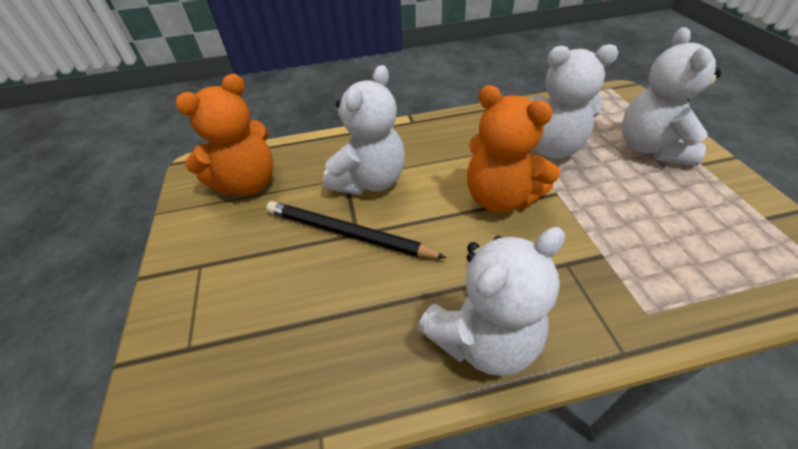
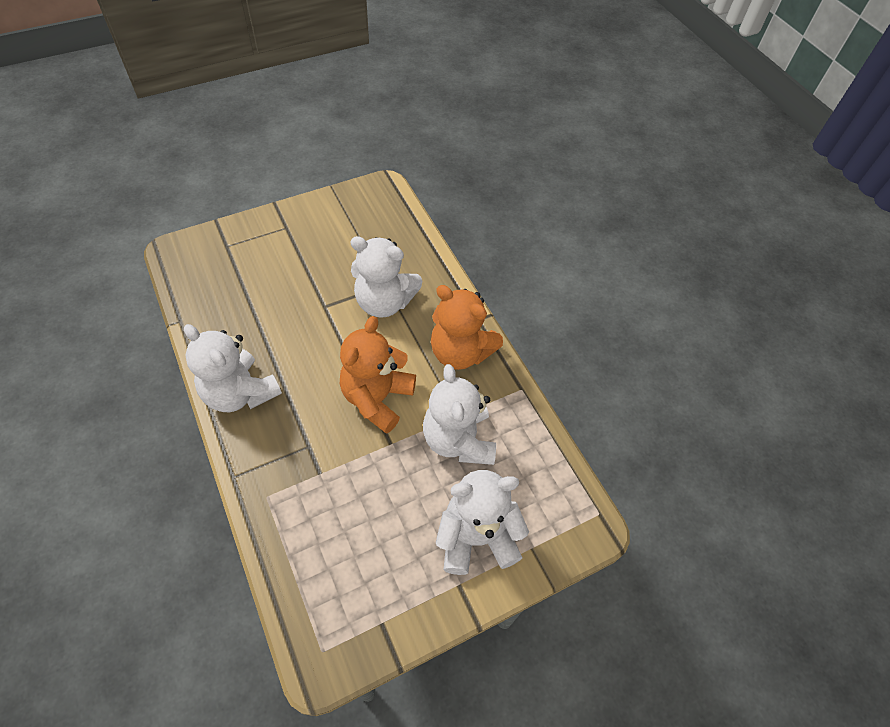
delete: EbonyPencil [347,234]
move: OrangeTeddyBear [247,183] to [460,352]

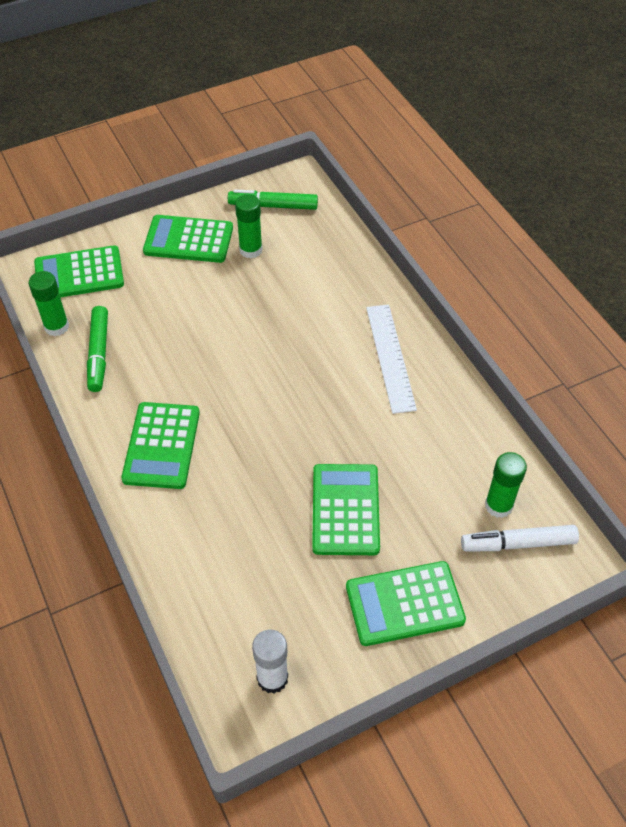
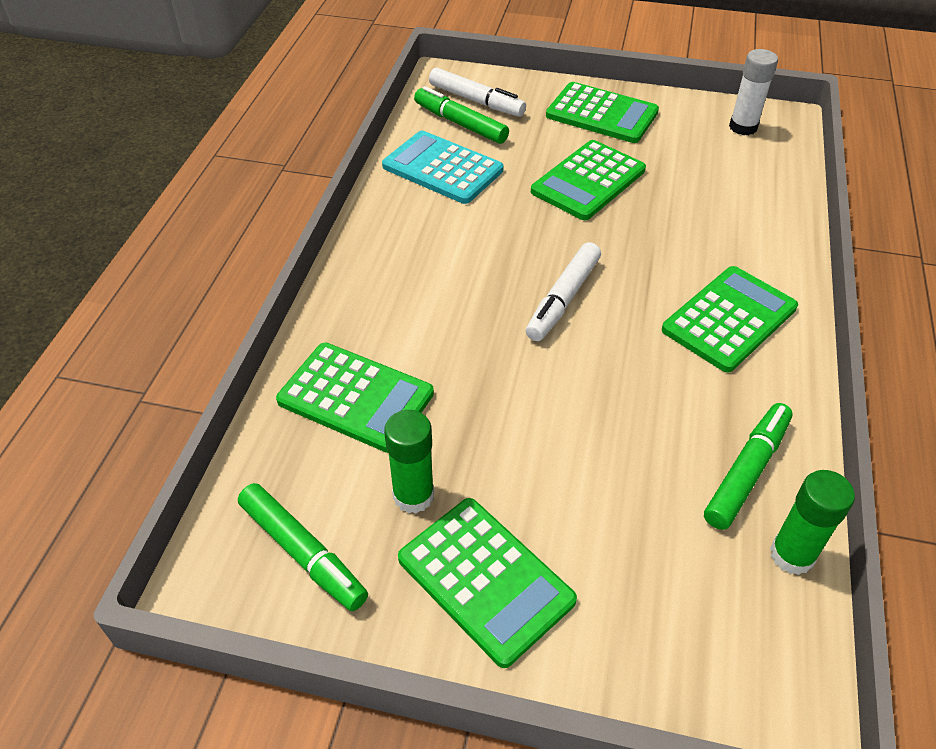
delete: WhiteStraightedge [390,357]
insert: TealAddingMachine [442,168]; WhiteMarkerPen [563,299]
move: EmeraldAddingMachine [79,274] to [355,397]
replace: EmeraldStickOfGlue [498,505] to EmeraldMarkerPen [460,124]

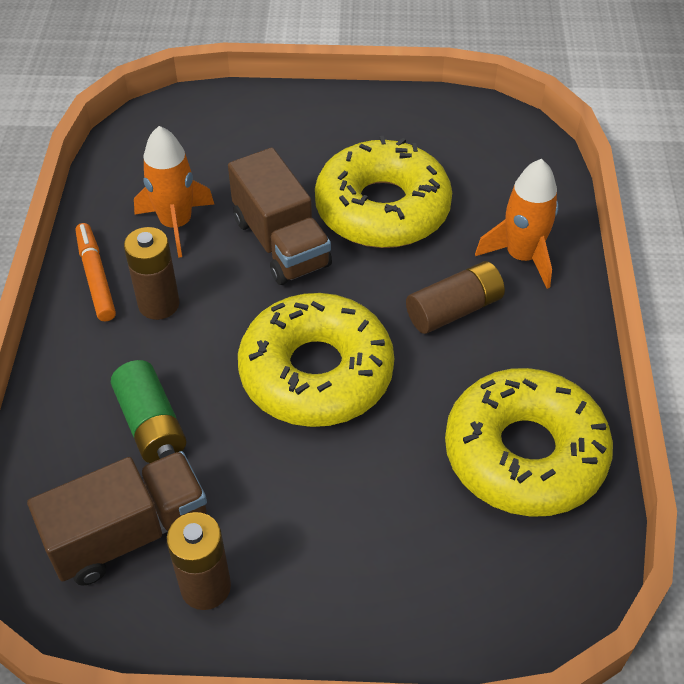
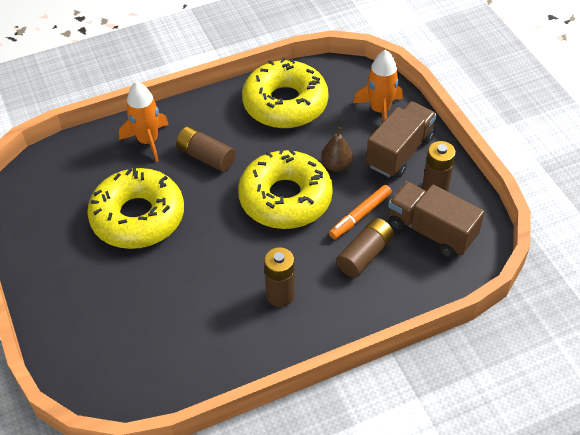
insert: BrownPearFruit [336,165]
move: OrangeMarkerPen [96,277] to [360,216]; OrangeSpaceship [176,224] to [379,110]; BrownToyTruck [281,243] to [400,152]
recolor: EmeraldPowerCell [151,424] to BrownPowerCell [365,255]

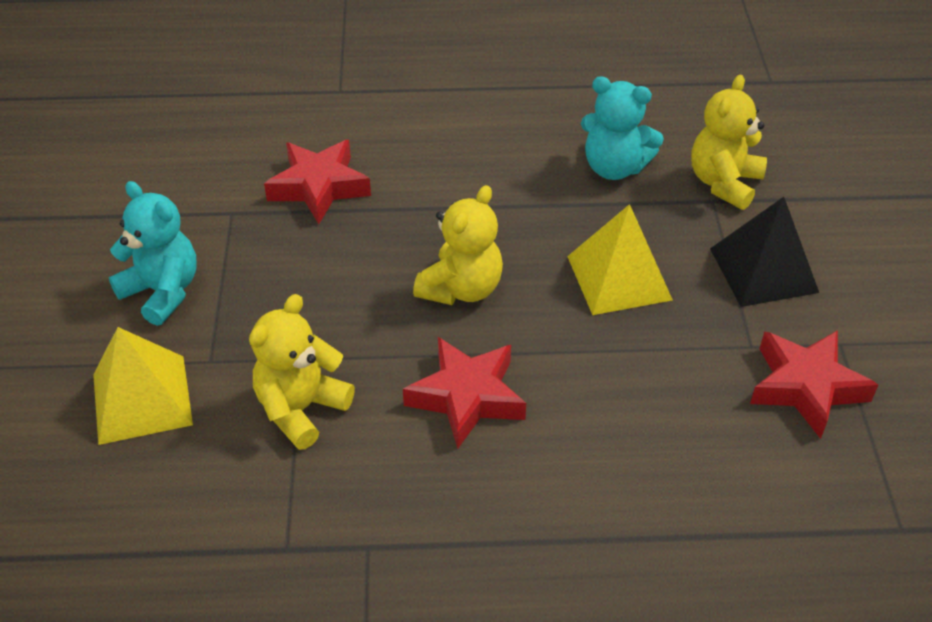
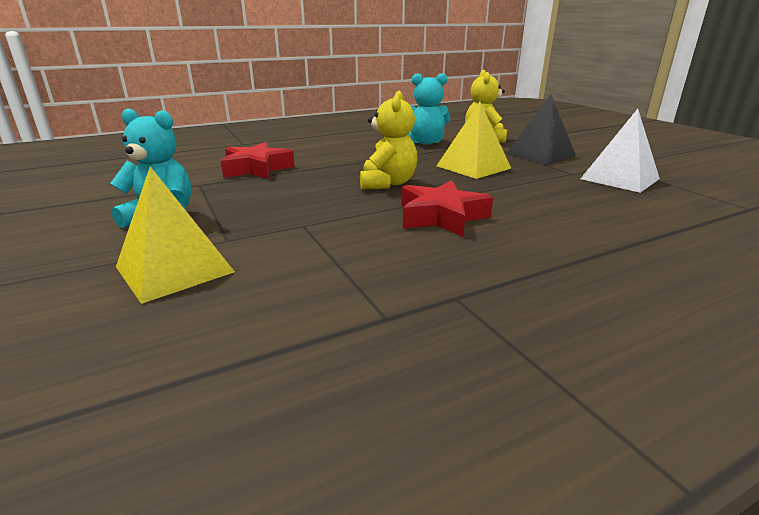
delete: GoldenTeddyBear [301,409]
replace: CrimsonStar [806,387] to WhitePyramid [619,179]

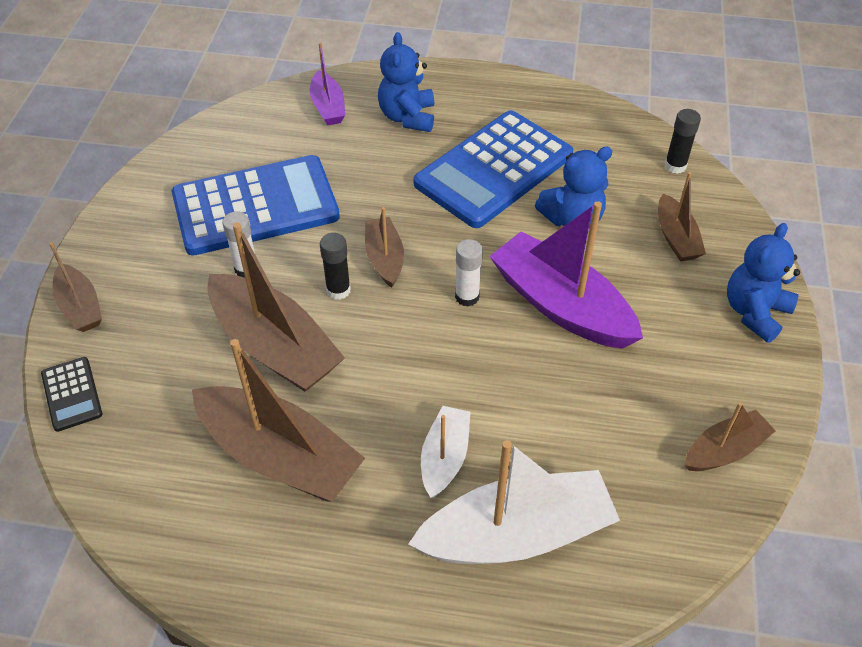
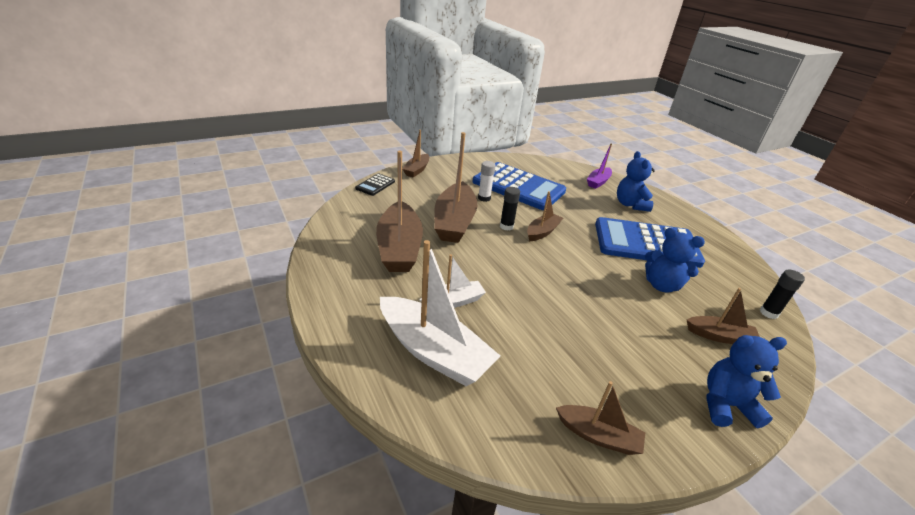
delete: WhiteStickOfGlue [467,297]; VioletToyBoat [561,306]
rotate: BlueTeddyBear [407,117] = [630,204] 60 degrees counterclockwise; BrownToyBoat [676,237] = [719,336] 120 degrees counterclockwise

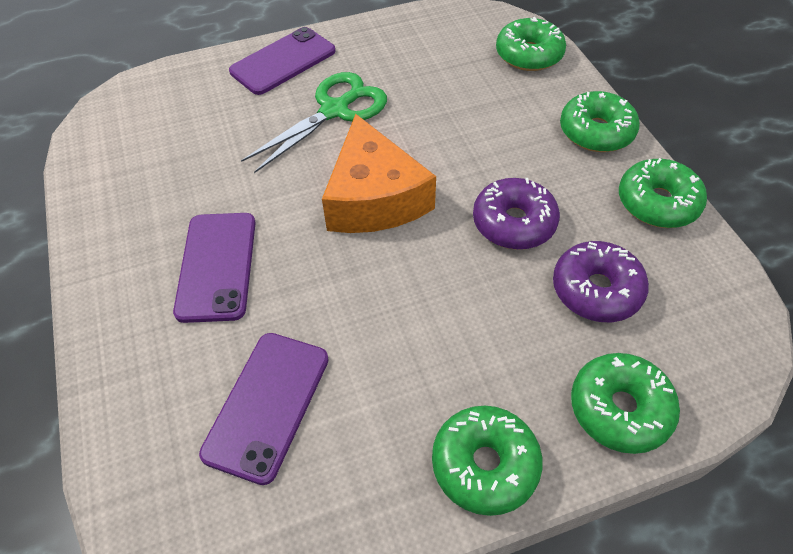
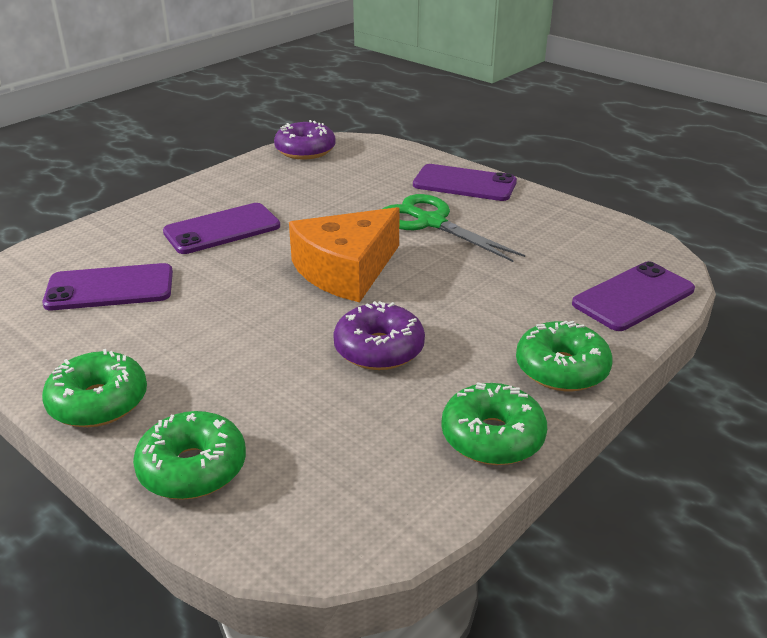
move: VioletGlazedDonut [596,290] to [305,150]
replace: EmeraldGlazedDonut [529,55] to VioletPhone [633,297]
rotate: EmeraldScissors [334,110] = [431,222] 150 degrees counterclockwise

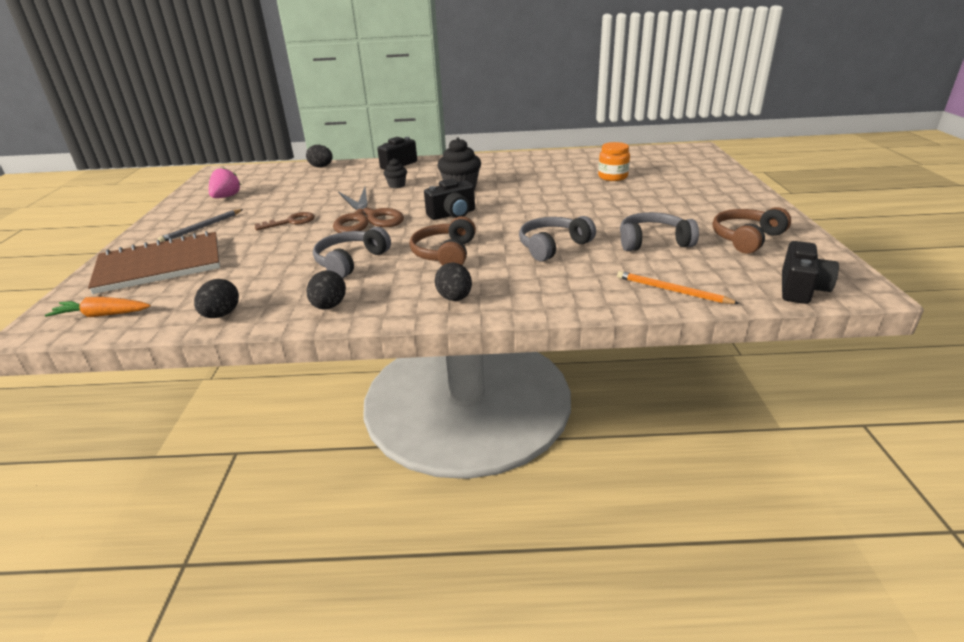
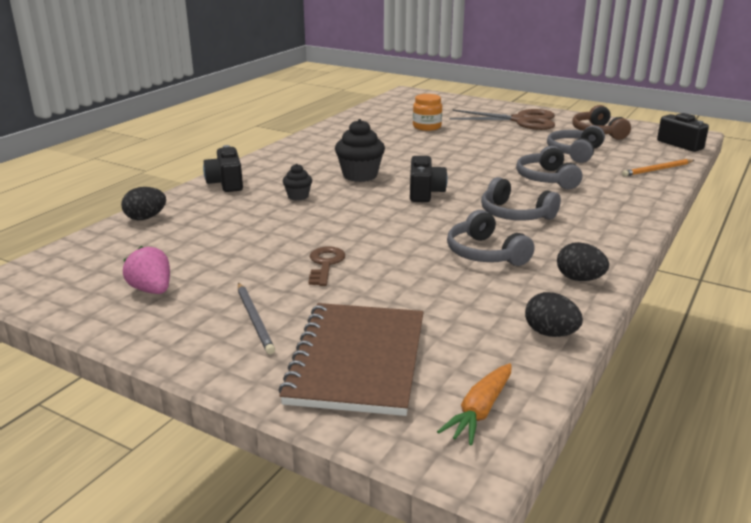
delete: EbonyEggShape [454,298]
move: BrownScissors [365,217] to [521,121]
recolor: BrownOverEarHeadphones [445,253] to GrayOverEarHeadphones [515,214]

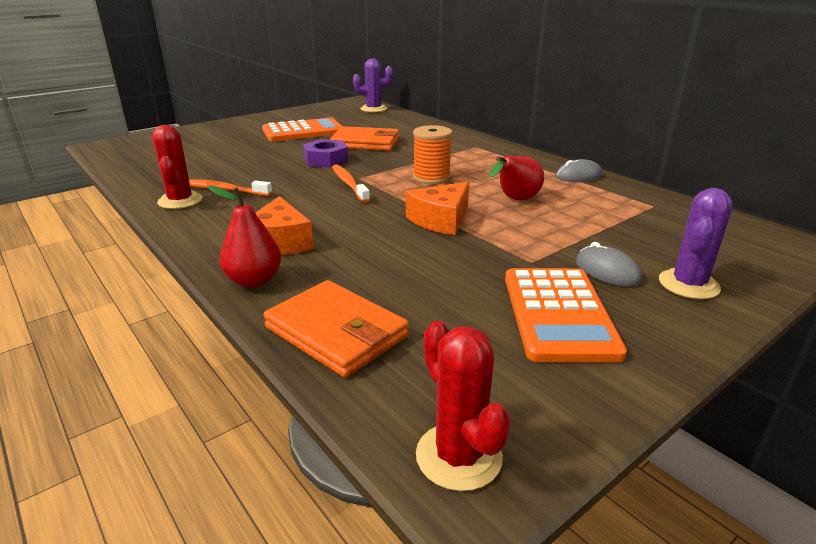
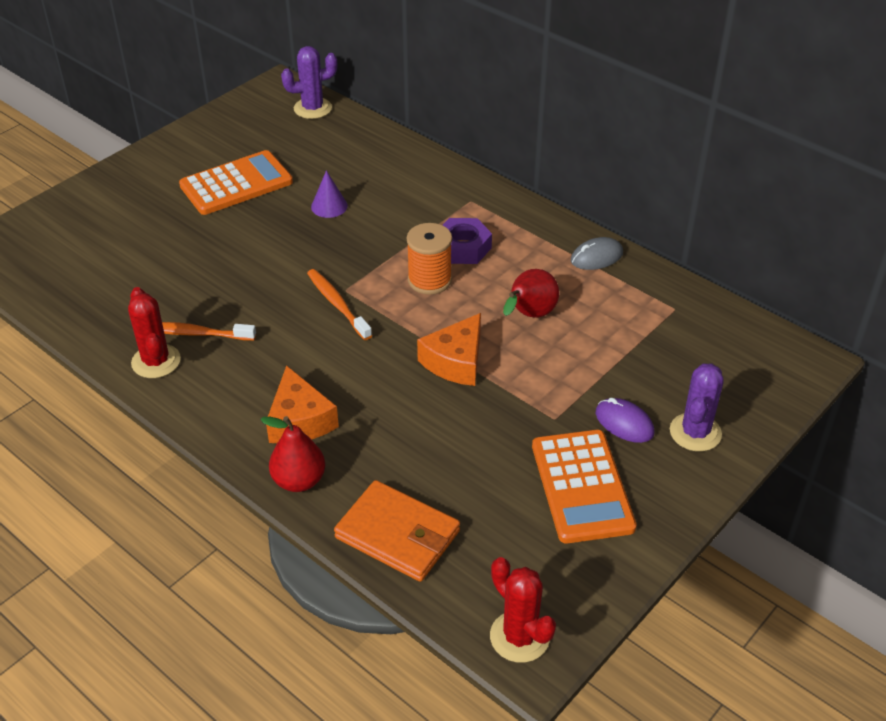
move: VioletHexagonNut [326,160] to [463,247]
replace: OrangeCardWallet [365,143] to VioletSolidCone [329,206]
recolor: GrayComputerMouse [607,271] to VioletComputerMouse [624,423]

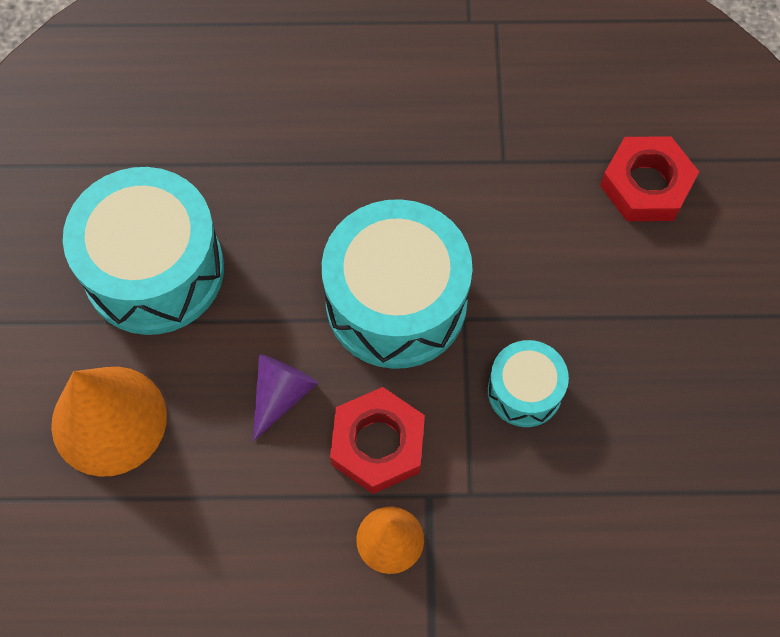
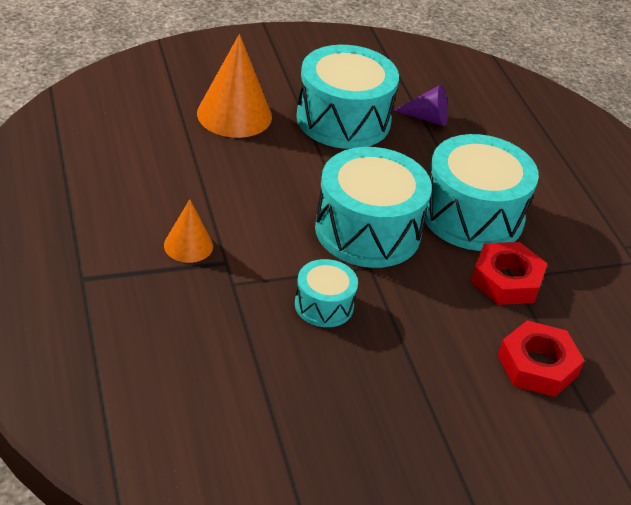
insert: TealSnareDrum [472,215]
move: VioletSolidCone [281,395] to [427,118]; CrimsonHexagonNut [377,444] to [506,280]

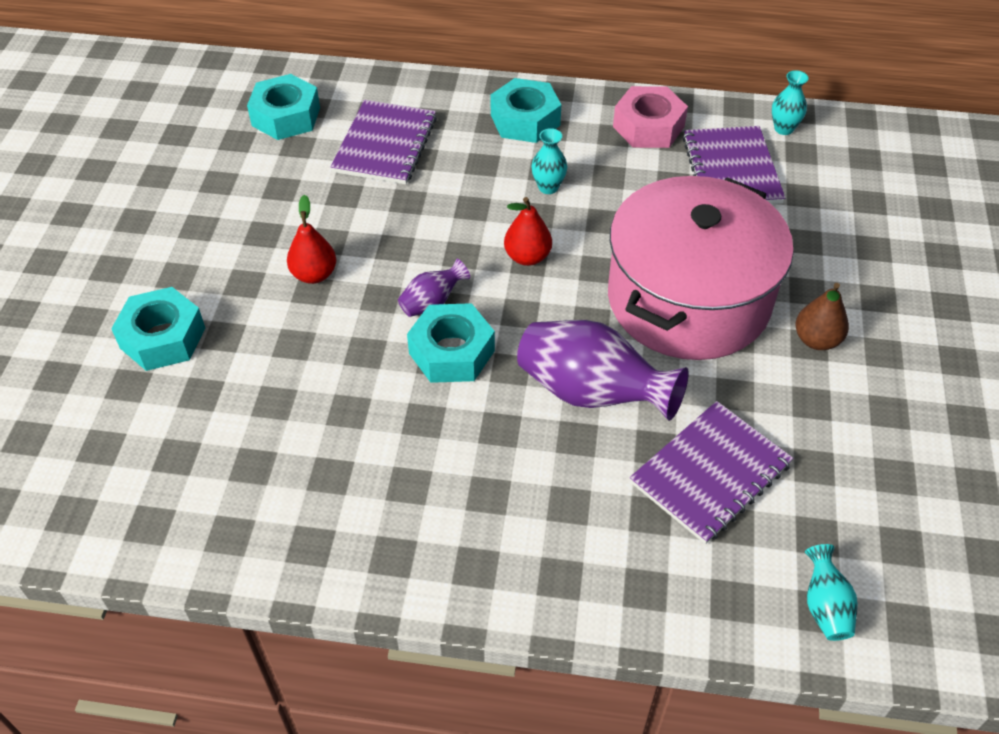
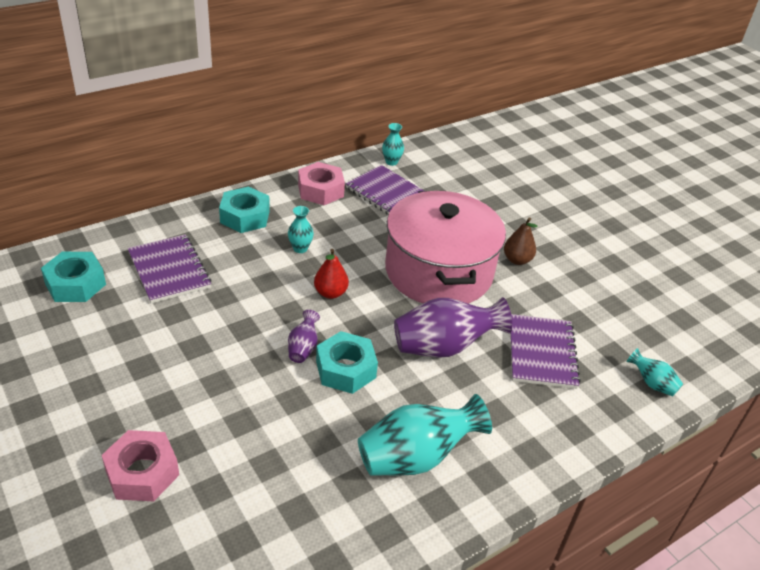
delete: CrimsonPearFruit [314,274]
insert: TealVase [416,457]
recolor: TealHexagonNut [163,338] to RosePinkHexagonNut [142,472]

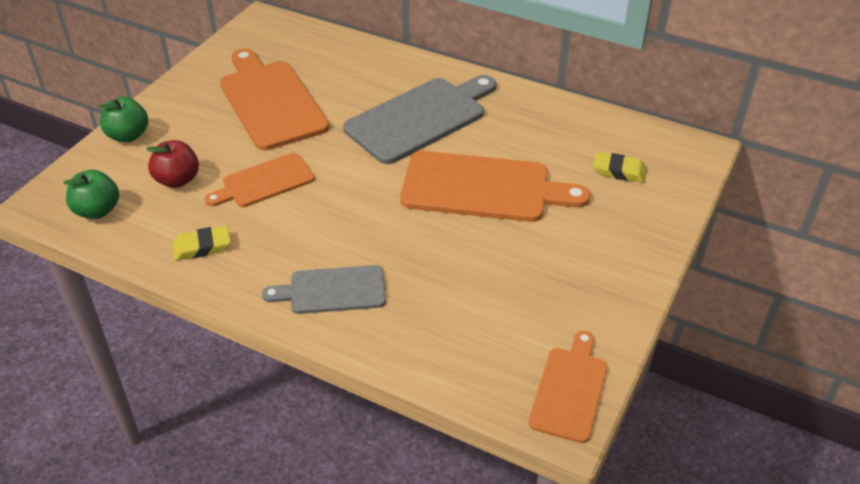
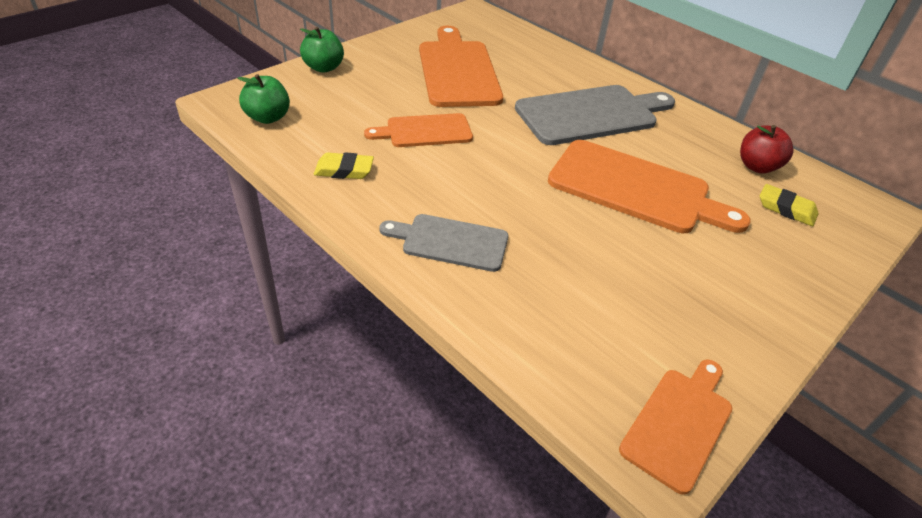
move: CrimsonApple [177,180] to [757,166]

